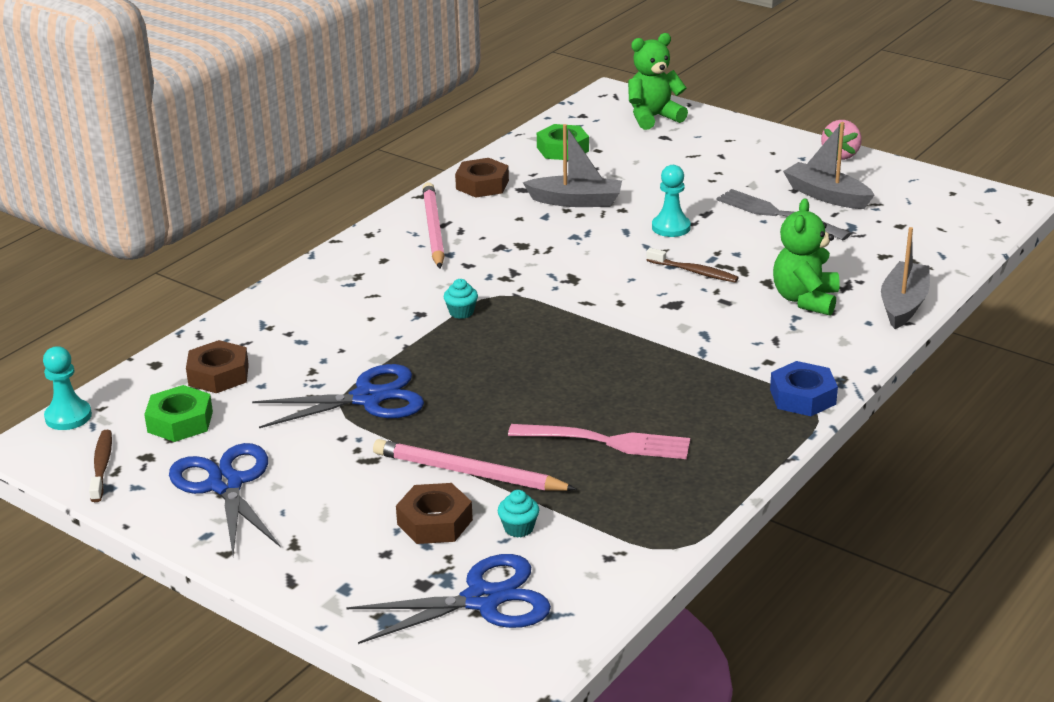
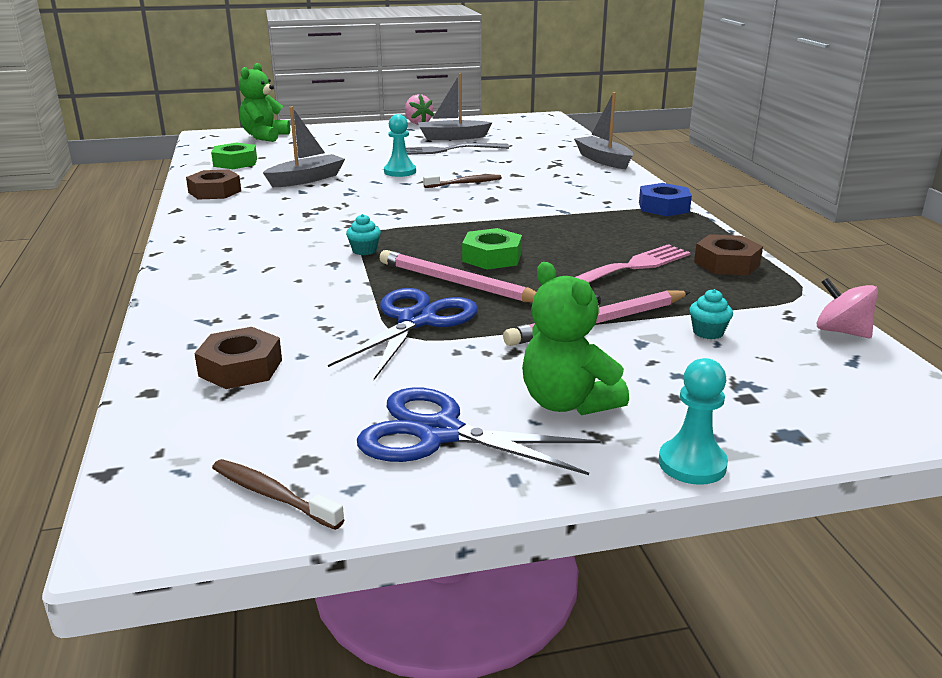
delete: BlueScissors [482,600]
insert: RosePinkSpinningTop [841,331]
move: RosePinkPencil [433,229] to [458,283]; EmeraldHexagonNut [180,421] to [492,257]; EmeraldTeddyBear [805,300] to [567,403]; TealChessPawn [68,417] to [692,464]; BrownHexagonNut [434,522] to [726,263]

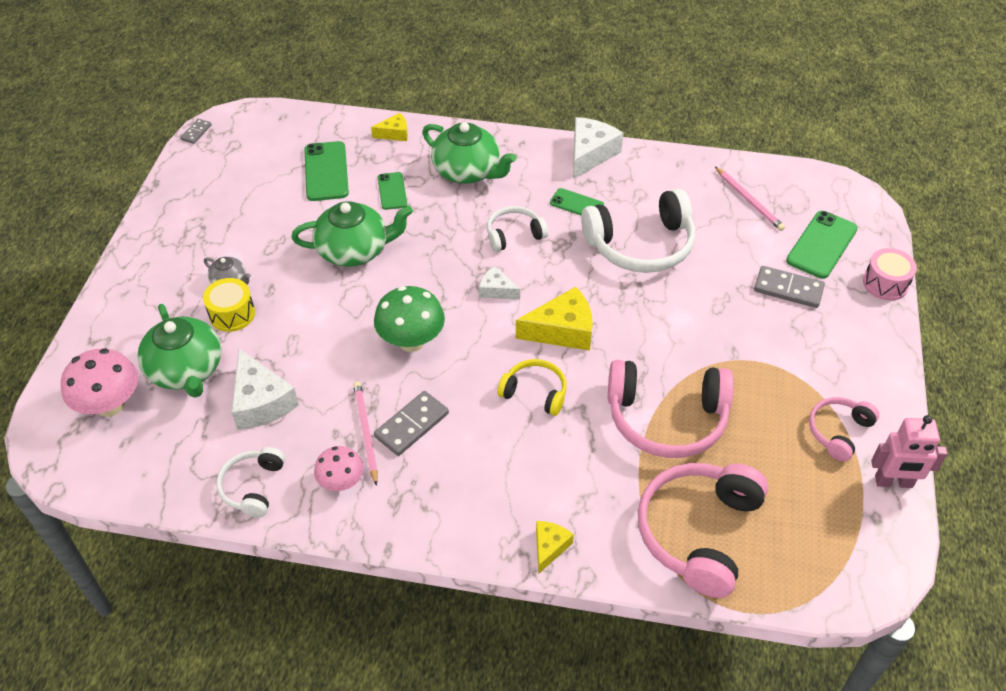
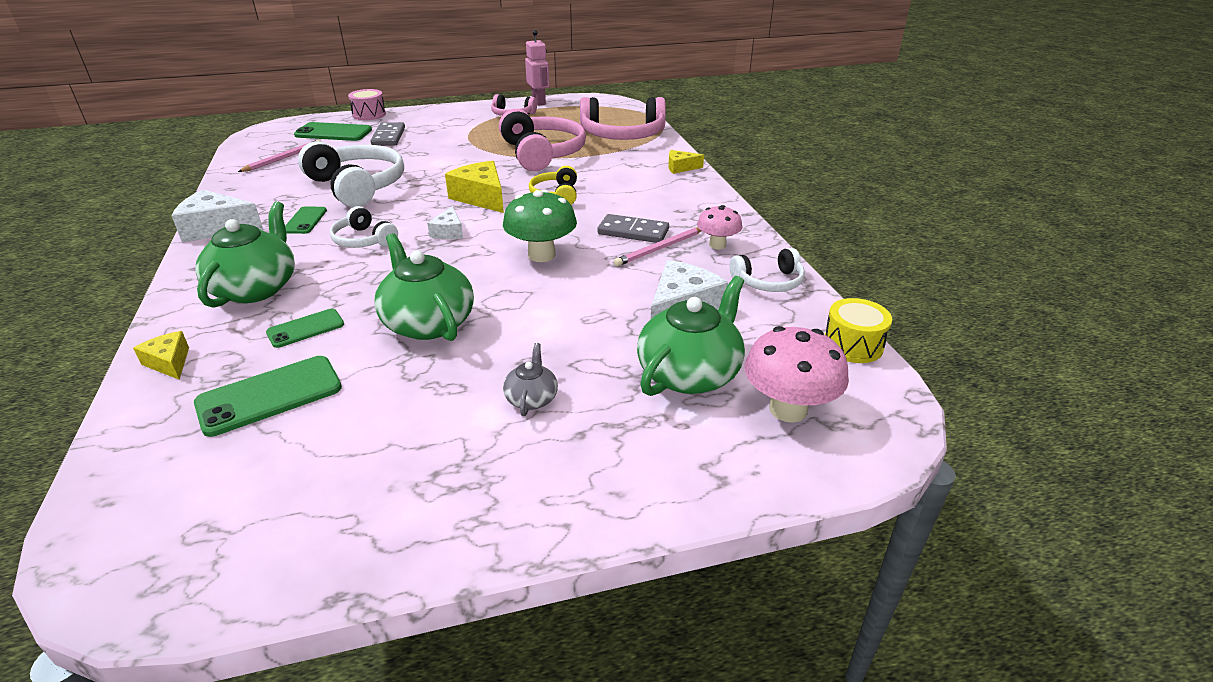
delete: GrayDomino [196,132]
move: GoldenSnareDrum [232,314] to [852,345]

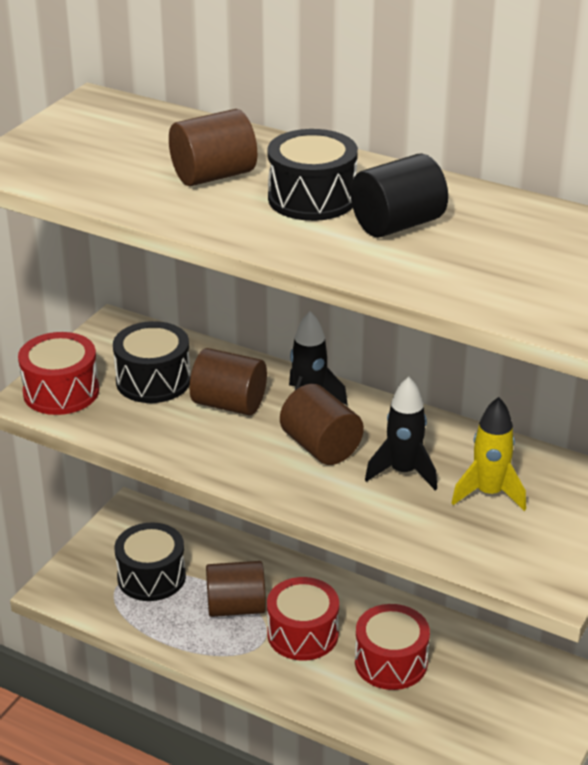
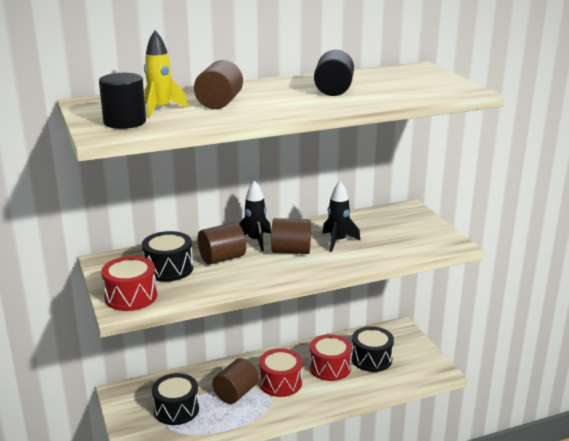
insert: EbonySolidCylinder [125,122]
move: GoldenSpaceship [489,493] to [160,109]; EbonySnareDrum [312,198] to [371,359]

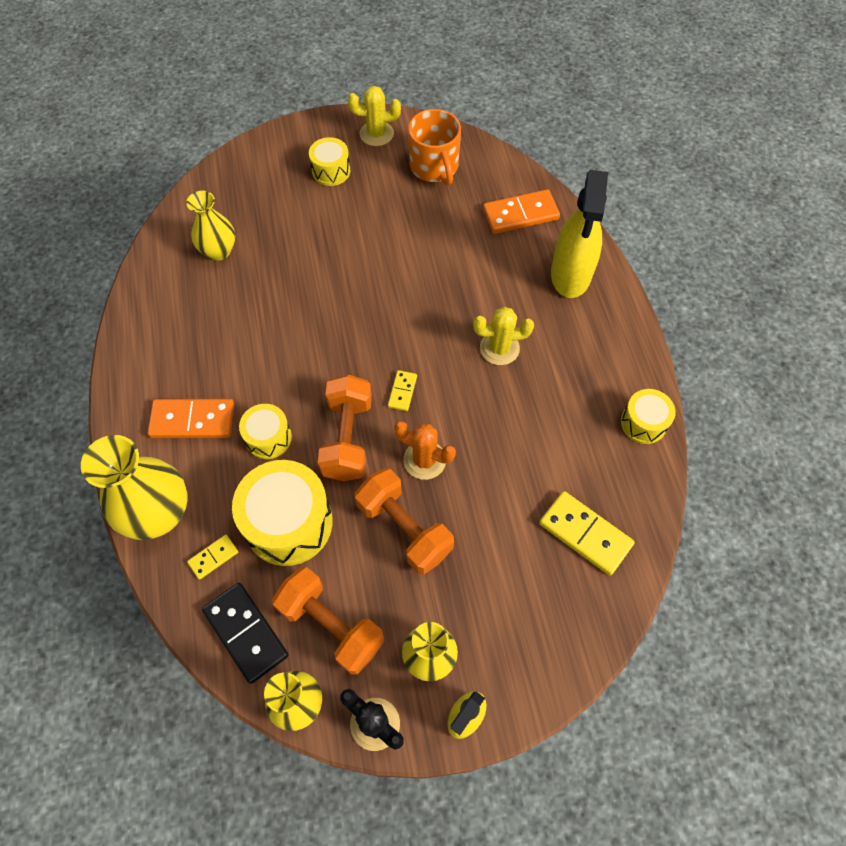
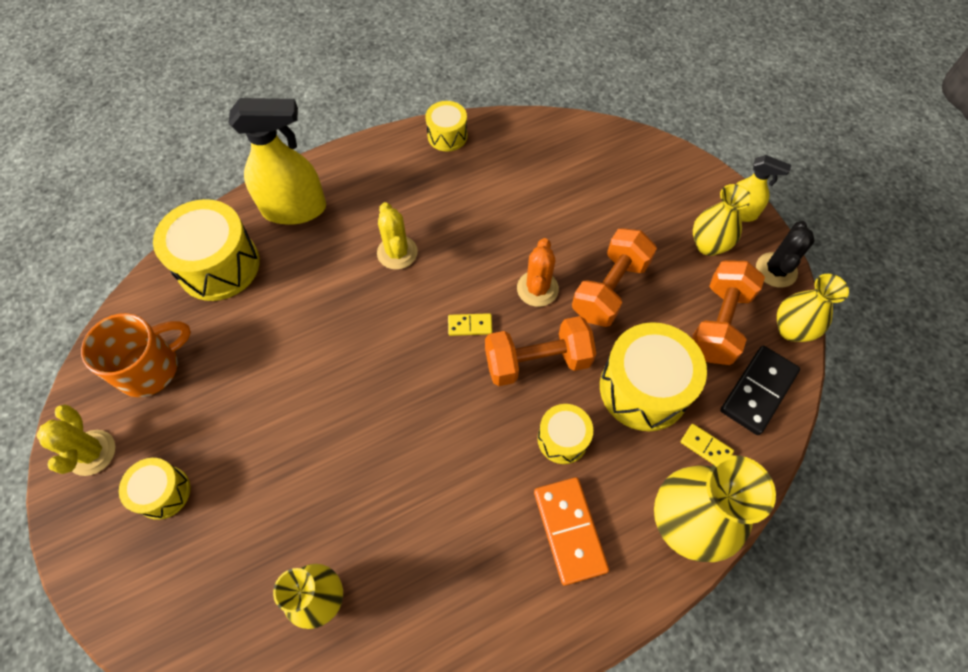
delete: GoldenDomino [585,534]
replace: OrangeDomino [520,214] to GoldenSnareDrum [219,265]

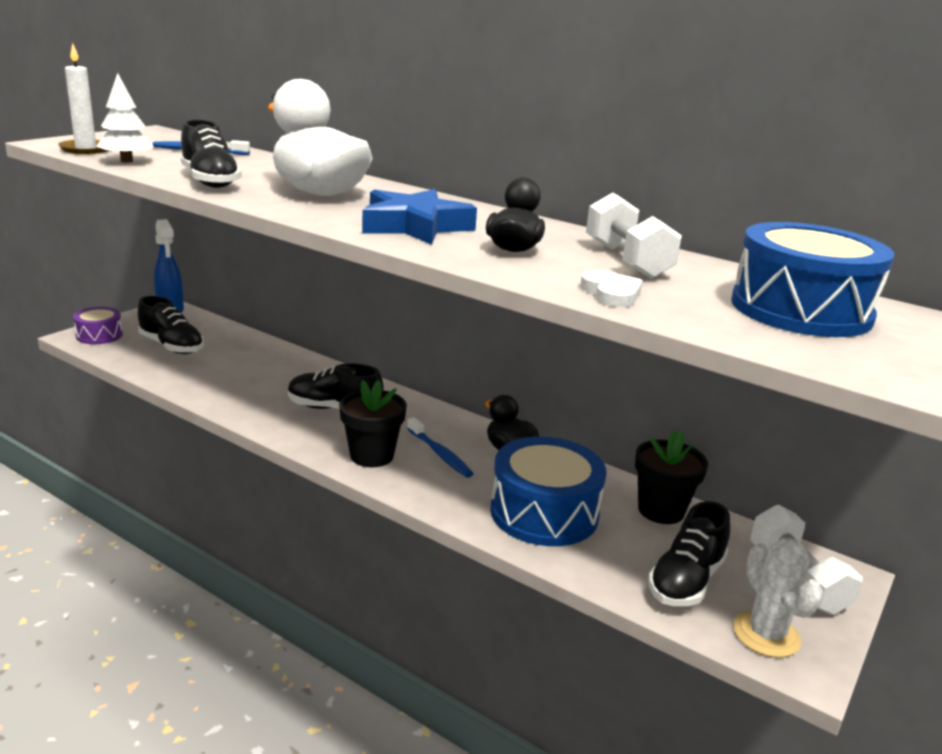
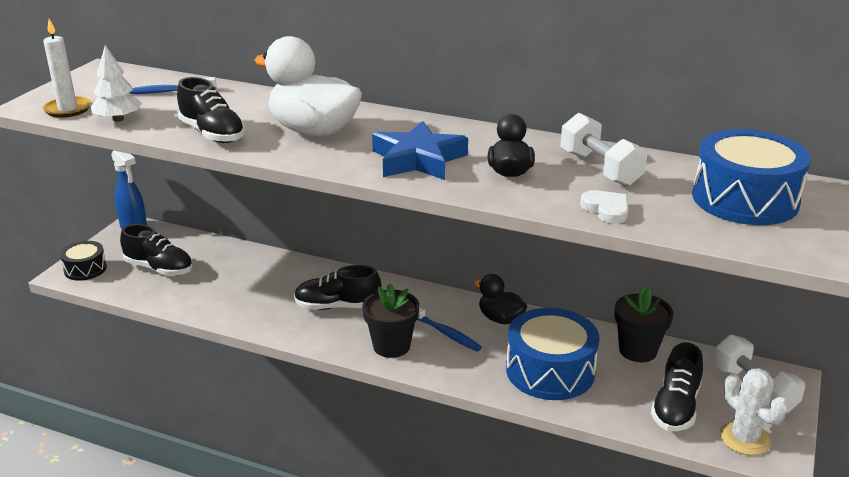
recolor: VioletSnareDrum [99,335] to EbonySnareDrum [85,269]

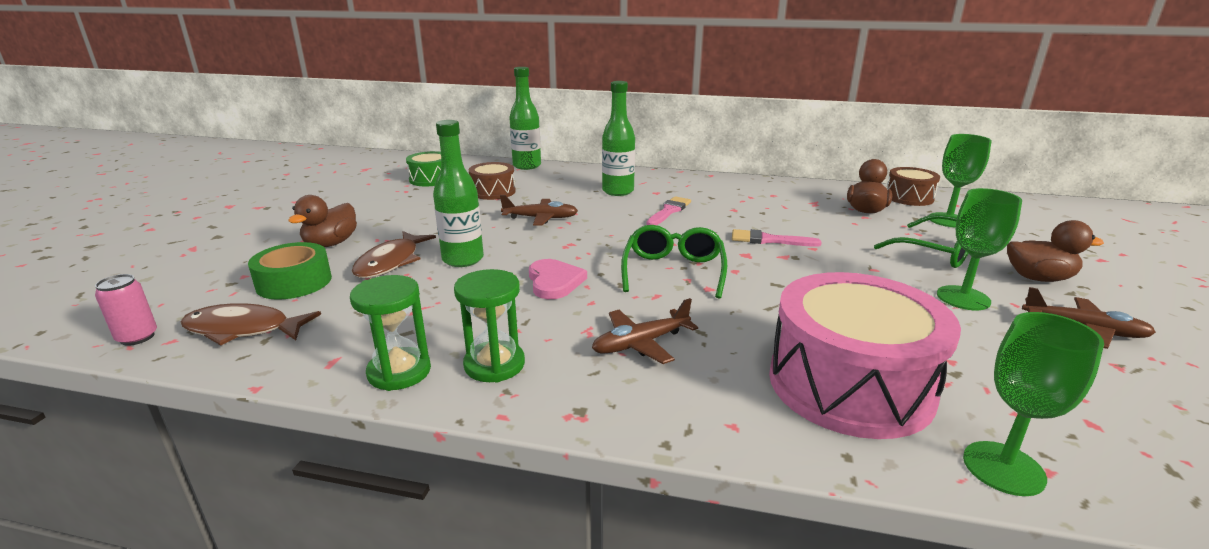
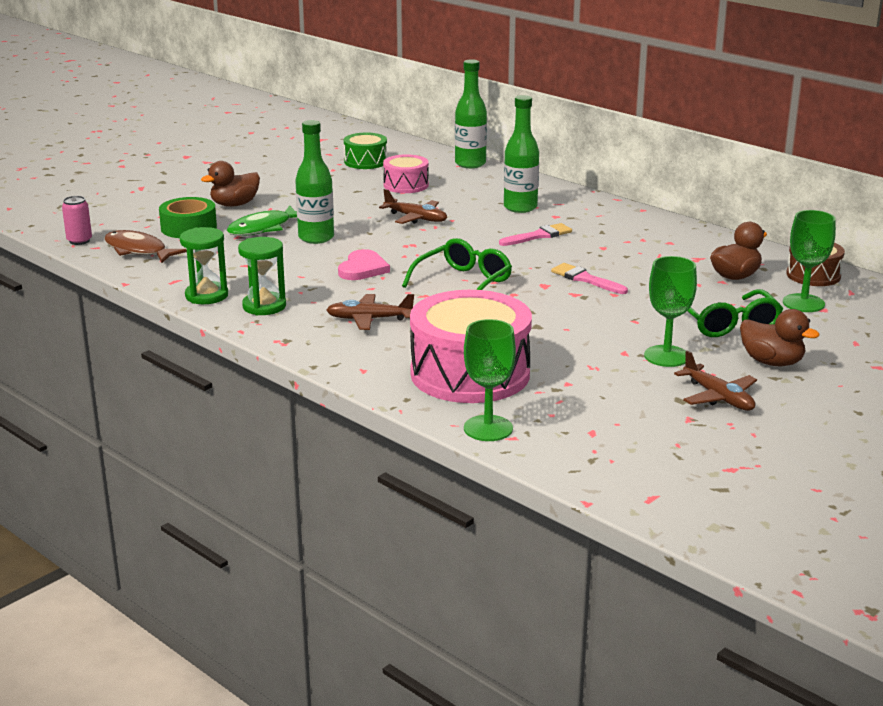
recolor: BrownToyFish [391,262] to EmeraldToyFish [263,228]; BrownSnareDrum [493,192] to RosePinkSnareDrum [406,185]

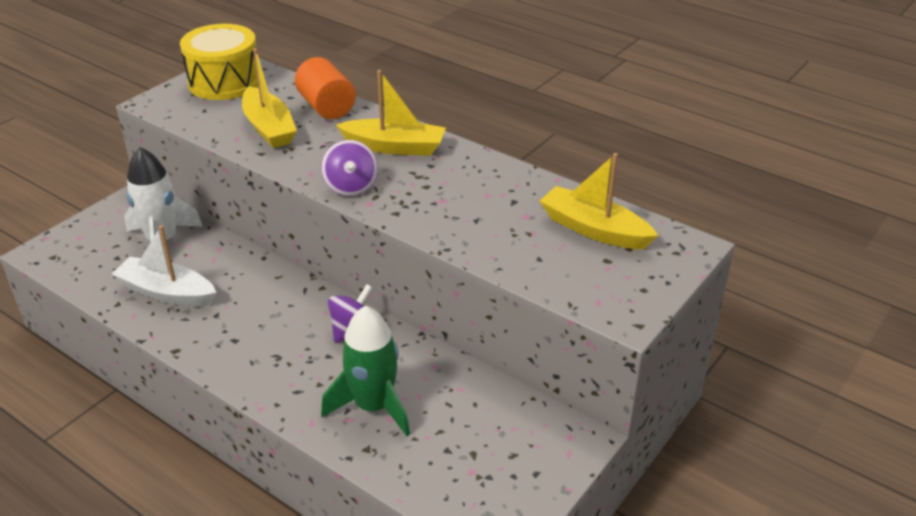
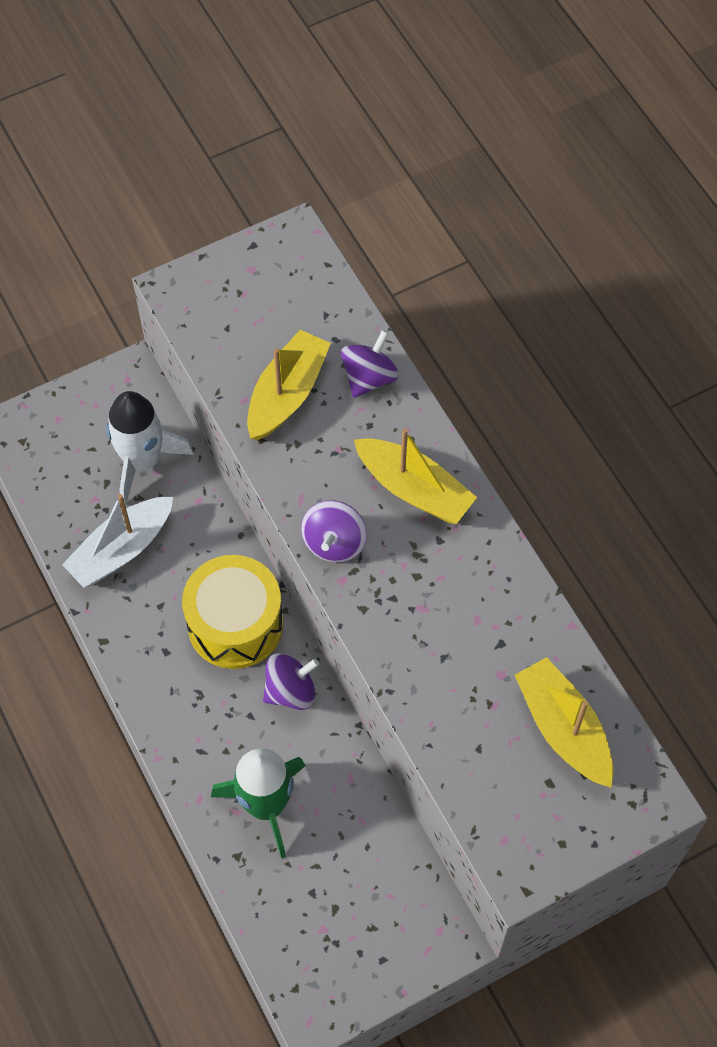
move: GoldenSnareDrum [224,82] to [235,624]
replace: OrangeSolidCylinder [326,107] to VioletSpinningTop [369,378]
rotate: WhiteToyBoat [167,292] = [121,549] 90 degrees counterclockwise; GoldenToyBoat [269,128] = [287,394] 150 degrees counterclockwise

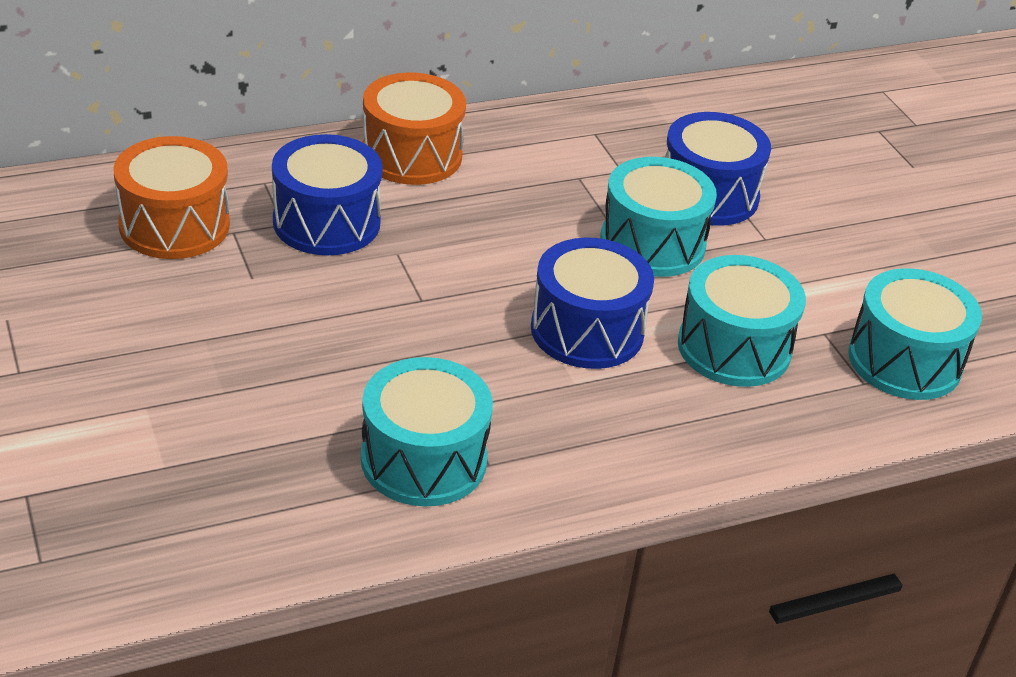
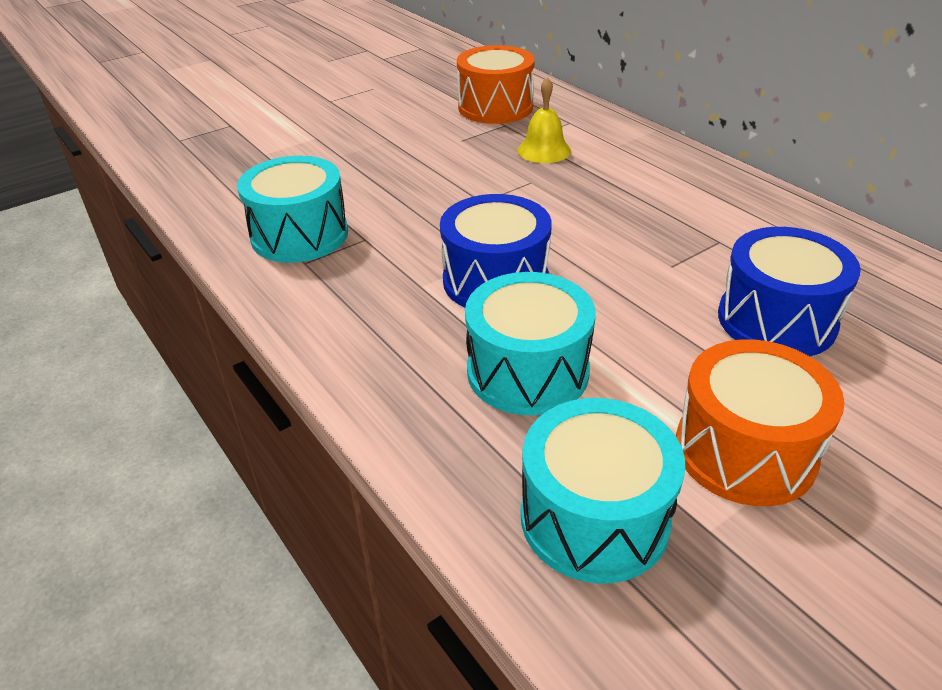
delete: TealSnareDrum [652,243]
move: OrangeSnareDrum [411,155] to [745,451]
replace: BlueSnareDrum [326,222] to GoldenHandBell [544,150]

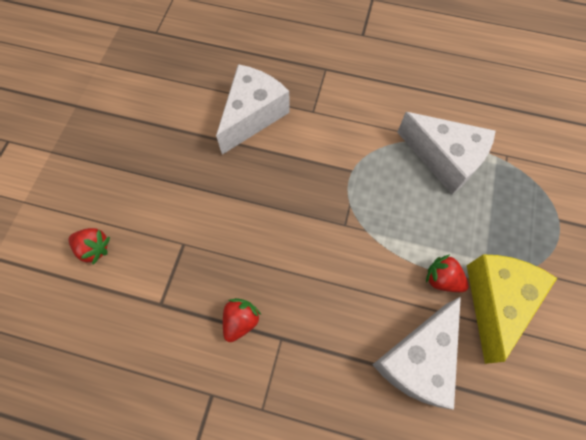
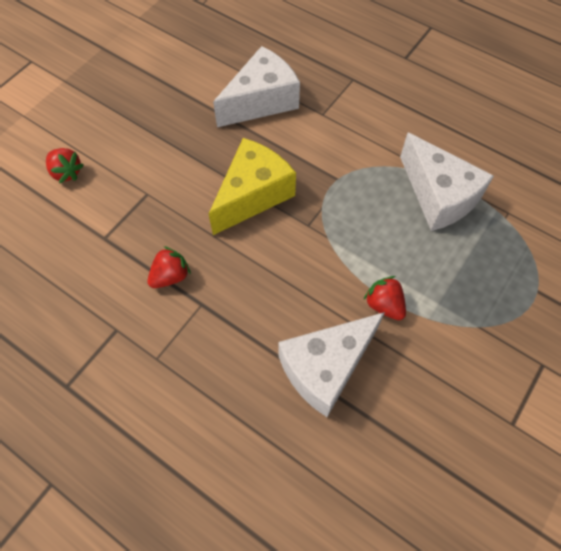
move: GoldenPieceOfCheese [495,301] to [253,195]

